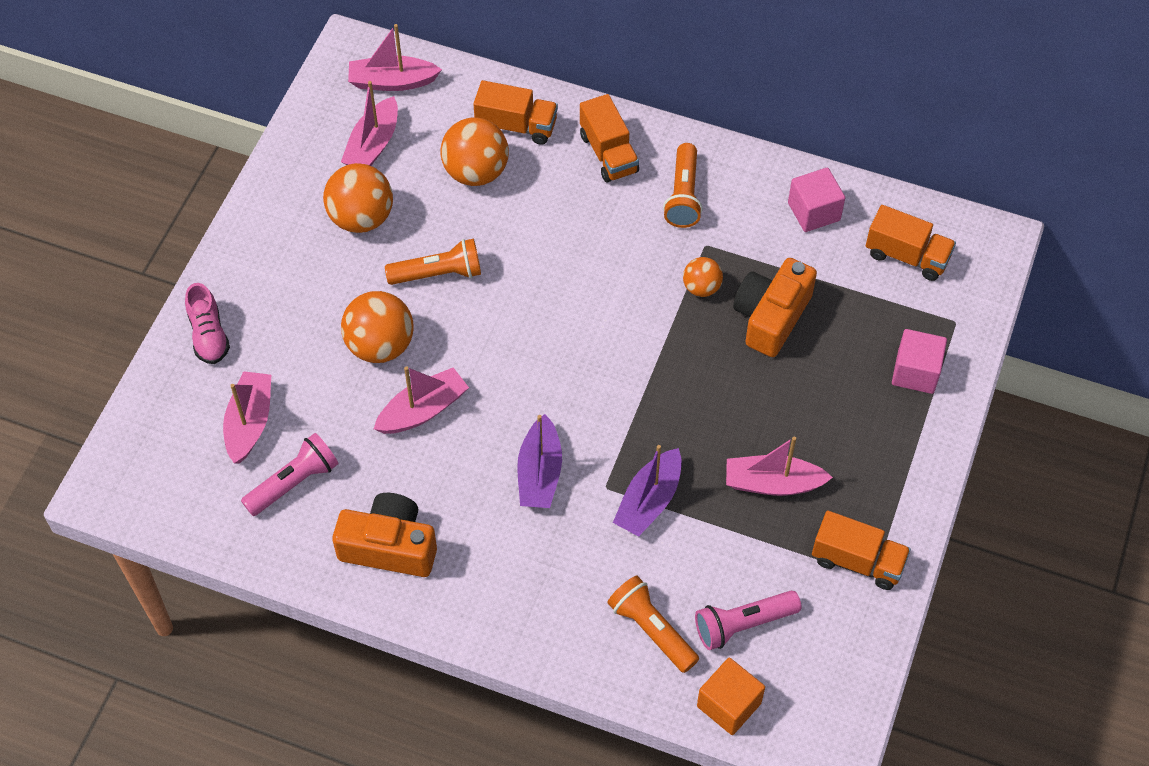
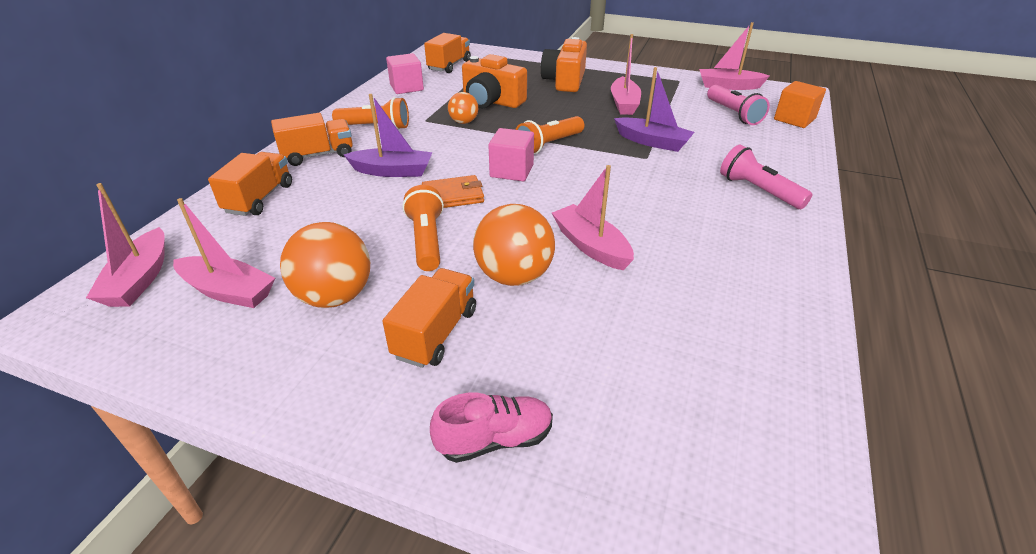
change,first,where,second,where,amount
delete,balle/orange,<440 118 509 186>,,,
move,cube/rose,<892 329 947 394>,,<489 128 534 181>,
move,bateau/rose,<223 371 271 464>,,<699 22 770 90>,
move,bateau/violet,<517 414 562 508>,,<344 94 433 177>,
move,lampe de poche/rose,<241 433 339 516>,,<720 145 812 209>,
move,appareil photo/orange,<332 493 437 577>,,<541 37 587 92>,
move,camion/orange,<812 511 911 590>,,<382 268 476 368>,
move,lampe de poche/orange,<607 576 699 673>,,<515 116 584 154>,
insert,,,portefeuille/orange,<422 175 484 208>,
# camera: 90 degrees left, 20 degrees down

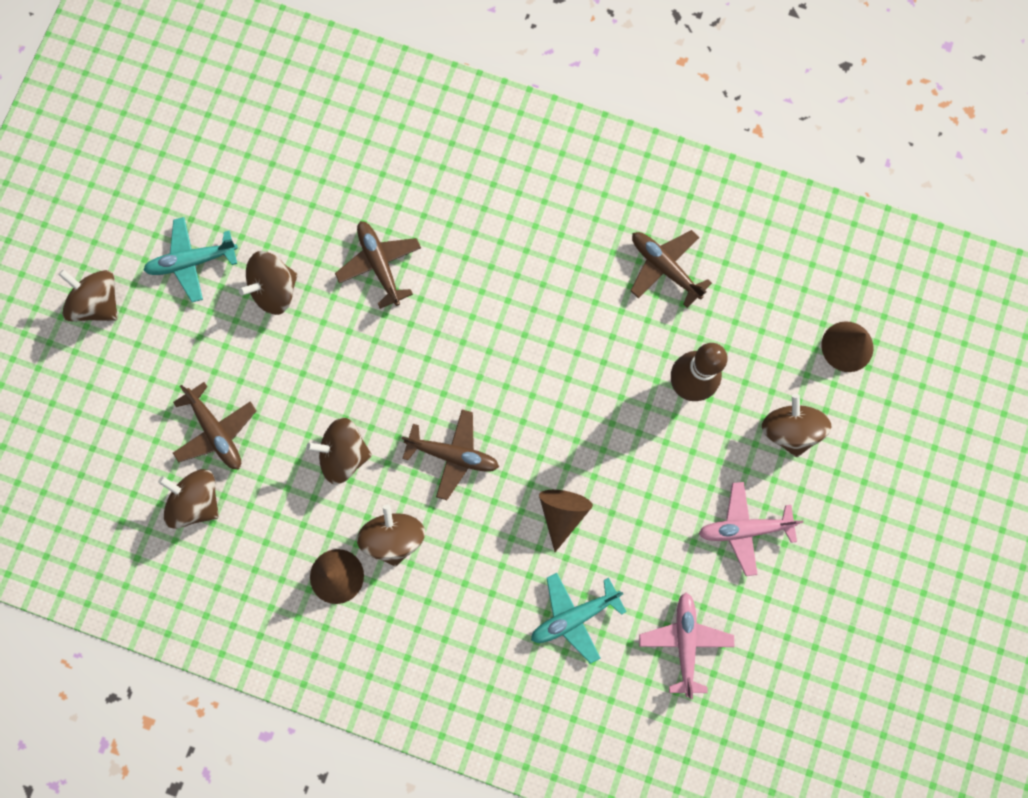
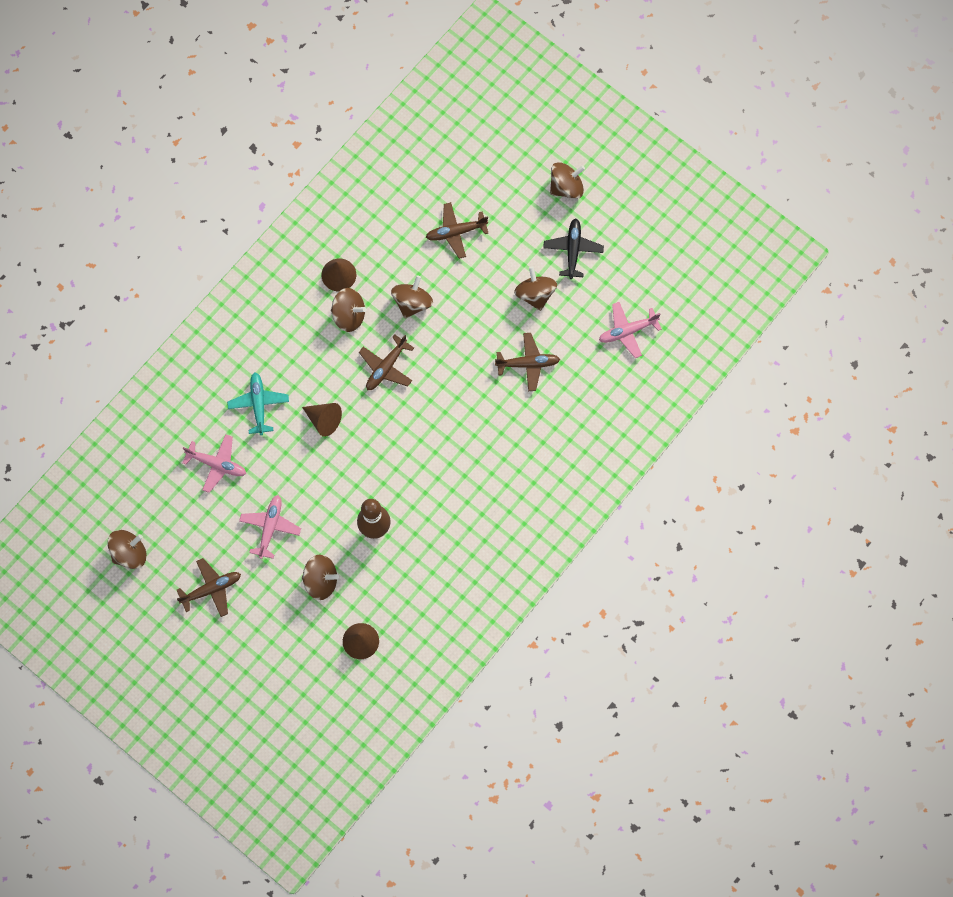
change,first,where,second,where,amount
recolor,avion/turquoise,<144 217 238 302>,avion/noir,<543 218 604 279>,
move,avion/marron,<630 230 712 308>,,<177 558 241 617>,
move,toupie/marron,<158 469 219 529>,,<107 530 147 569>,
insert,,,avion/rose,<599 302 662 358>,
# camera: 110 degrees right, 5 degrees down

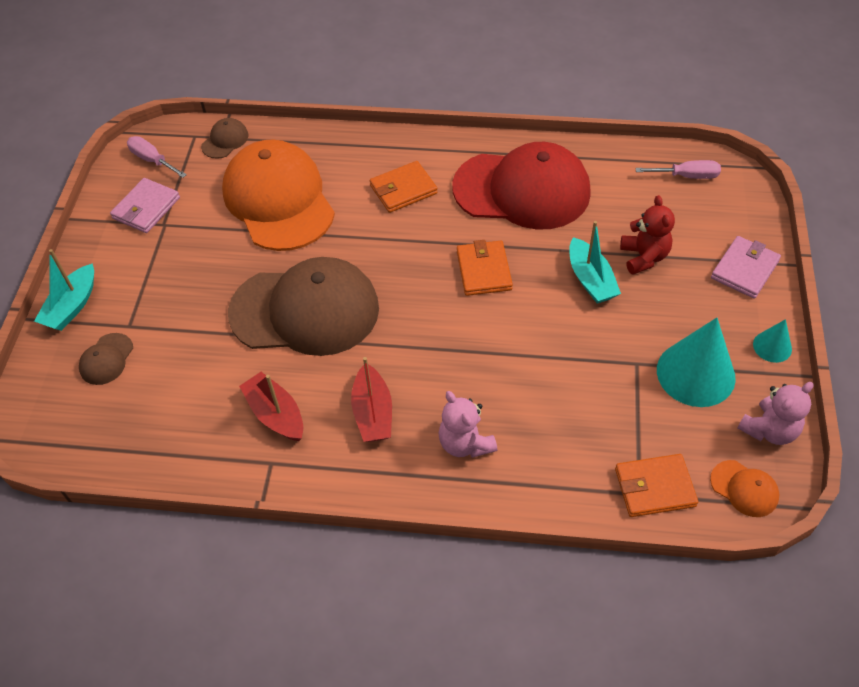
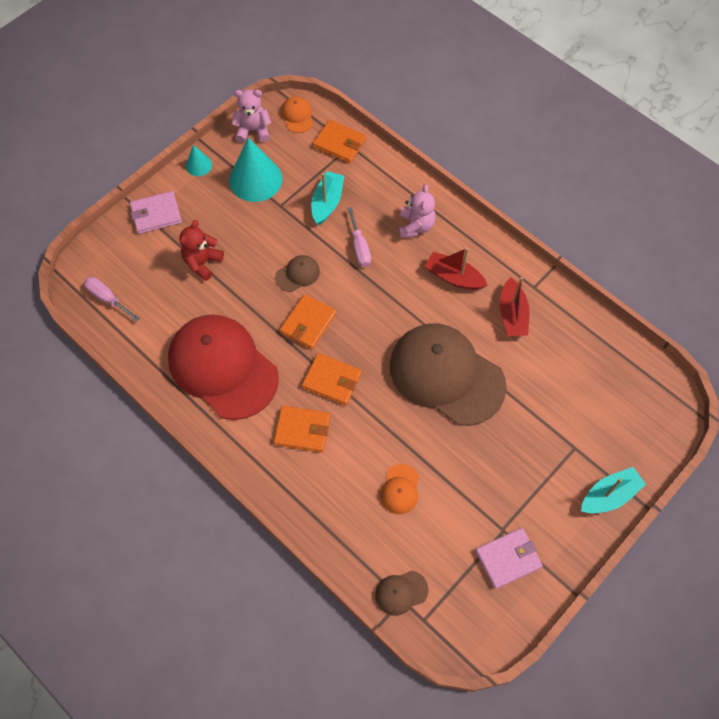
change,first,where,second,where,amount
move,tournevis/rose,<127 136 187 178>,,<347 207 371 267>,
resize,casquette/orange,<222 139 335 251>,,<380 464 419 514>,x0.40
move,bateau/turquoise,<569 221 621 303>,,<311 171 344 225>,
move,casquette/marron,<79 333 133 385>,,<275 255 320 292>,
rotate,bateau/rouge,<351 357 392 442>,,<425 248 488 290>,90 degrees counterclockwise
insert,,,portefeuille/orange,<302 353 362 406>,
# camera: 145 degrees left, 10 degrees up

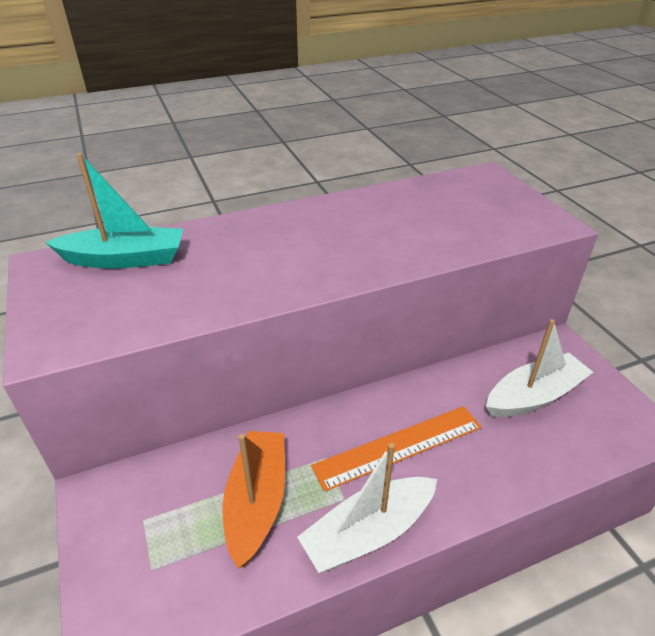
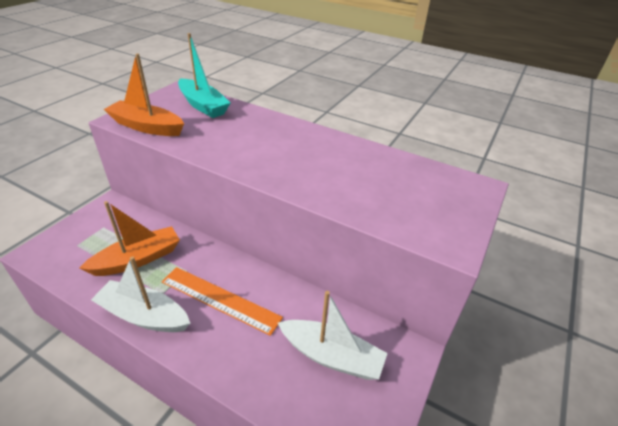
change,first,where,second,where,amount
insert,,,bateau/orange,<104 54 184 136>,
# camera: 50 degrees right, 0 degrees up

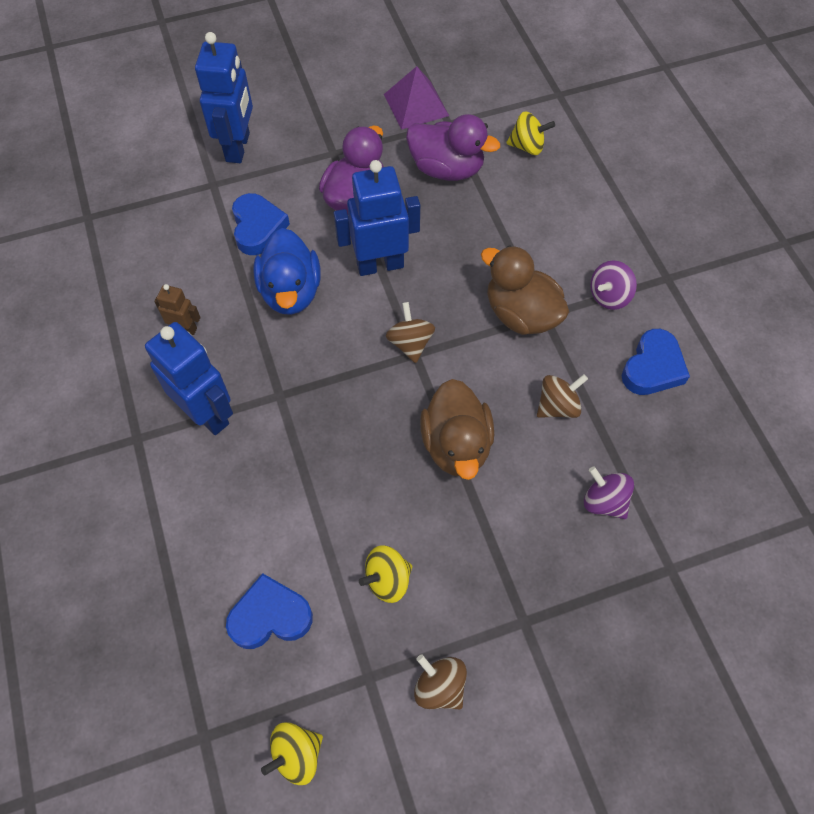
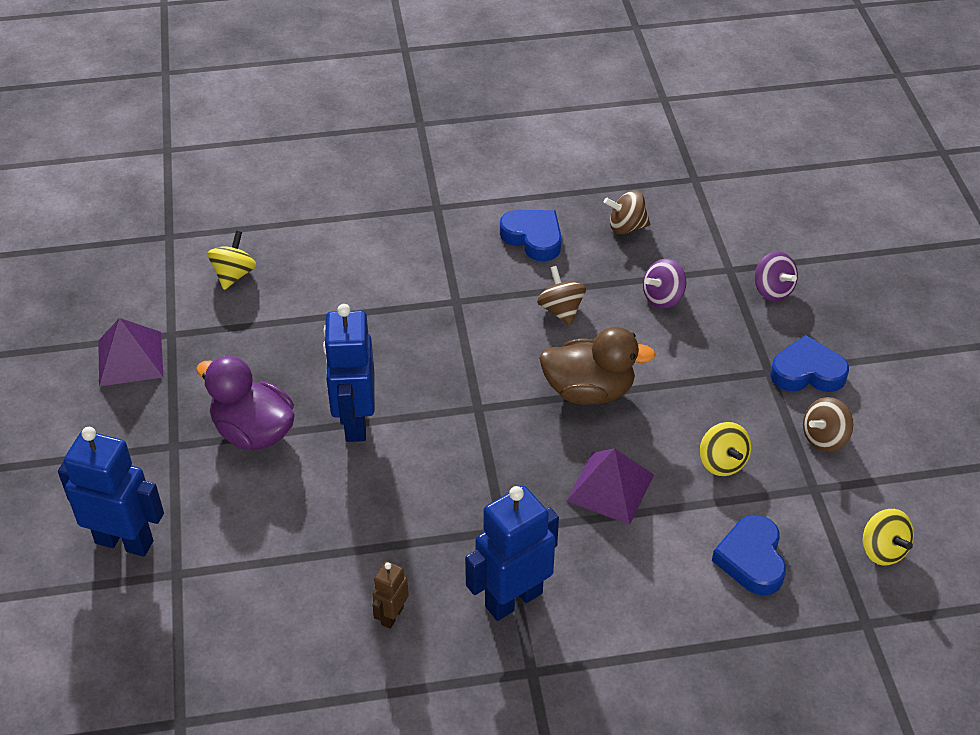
change,first,where,second,where,amount
delete,canard/violet,<406 114 500 181>,,,
move,cœur/bleu,<232 193 290 255>,,<770 335 849 392>,
delete,canard/bleu,<253 228 320 315>,,,
delete,canard/marron,<481 245 569 335>,,,
move,toupie/violet,<590 260 637 310>,,<755 251 798 301>,
move,toupie/marron,<386 302 435 363>,,<604 190 650 234>,
insert,,,pyramide/violet,<567 448 654 525>,
# camera: 80 degrees left, 15 degrees down

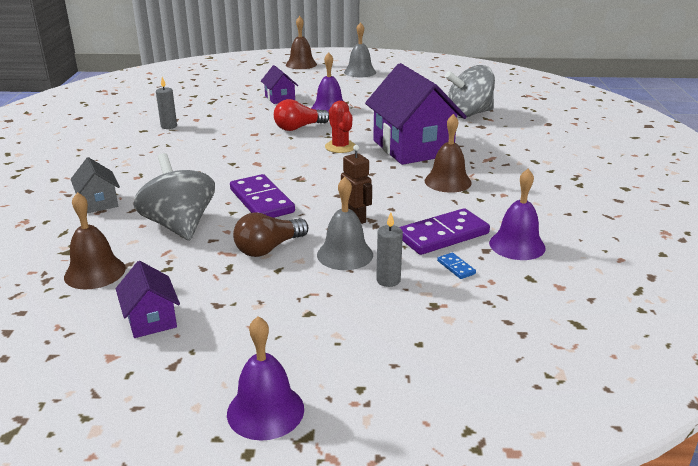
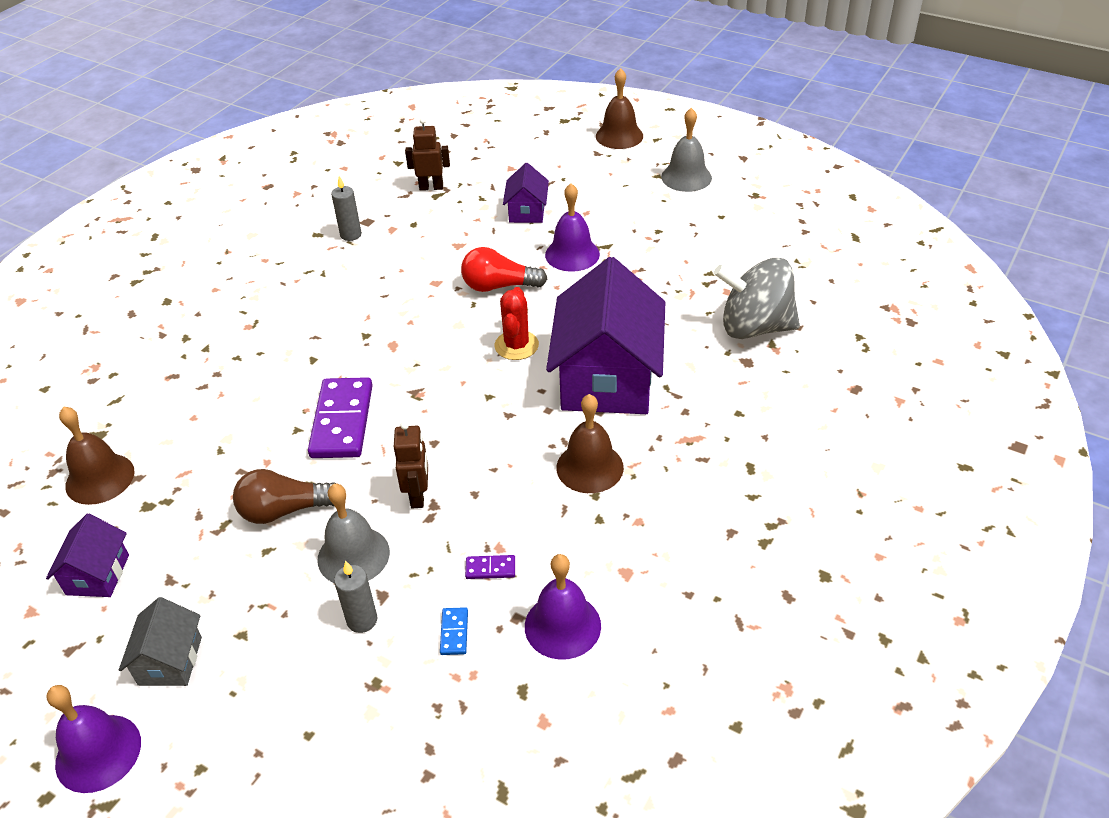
change,first,where,second,where,amount
delete,toupie/gris,<133 153 215 241>,,,
move,maison/gris,<70 157 120 213>,,<119 597 202 686>,
resize,domino/violet,<400 208 490 255>,,<465 555 515 579>,x0.42
insert,,,robot/marron,<405 118 450 191>,
# camera: 30 degrees right, 15 degrees up

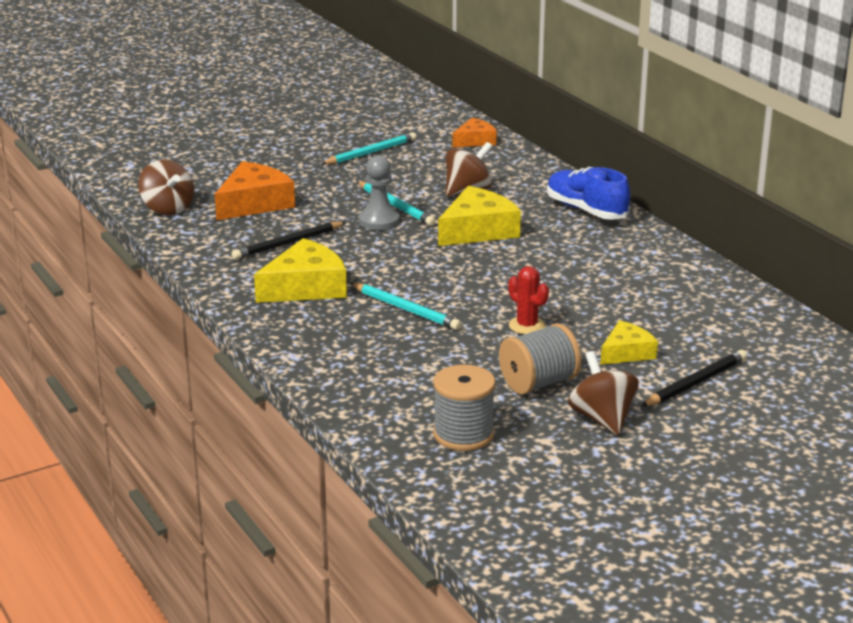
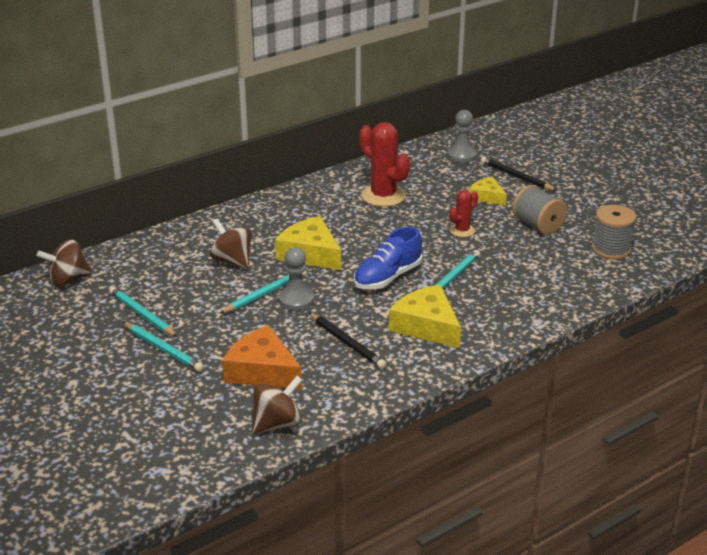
change,first,where,second,where,amount
delete,fromage/orange,<452 118 497 147>,,,
move,chaussure/bleu,<547 167 630 220>,,<354 227 422 290>,
move,toupie/marron,<568 351 638 435>,,<37 239 92 286>,
insert,,,pion/gris,<448 110 477 163>,
insert,,,cactus/rouge,<359 122 410 207>,
insert,,,crayon/turquoise,<123 322 204 372>,
# camera: 95 degrees left, 5 degrees up

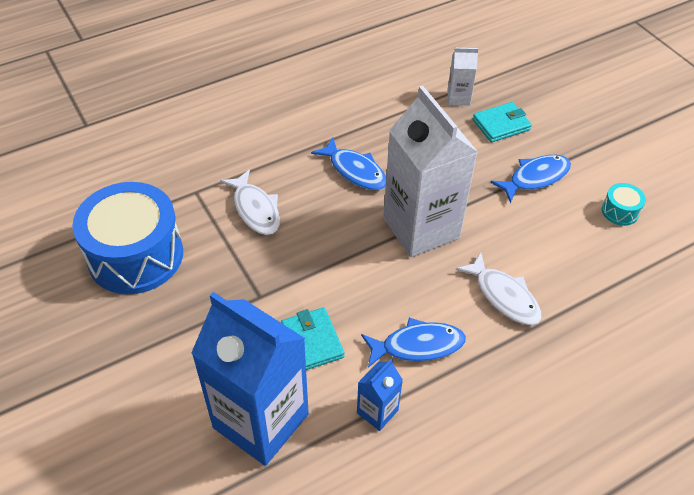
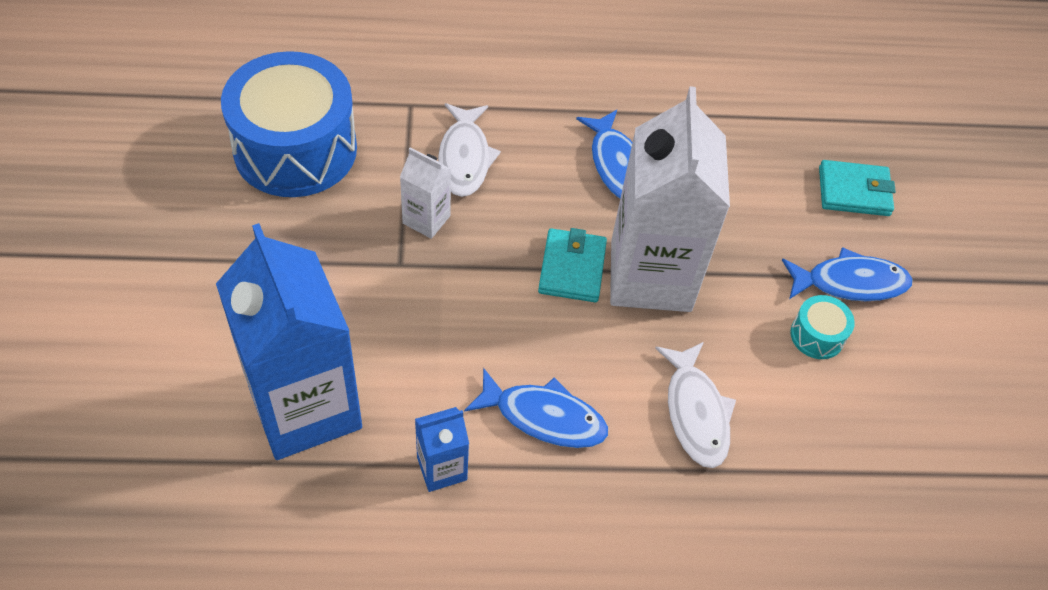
change,first,where,second,where,amount
move,brique de lait/blanc,<447 48 478 106>,,<400 147 451 239>,
move,tambour/turquoise,<602 183 646 226>,,<790 295 855 359>,
move,portefeuille/turquoise,<281 307 344 370>,,<538 228 607 302>,
# camera: 25 degrees right, 5 degrees up

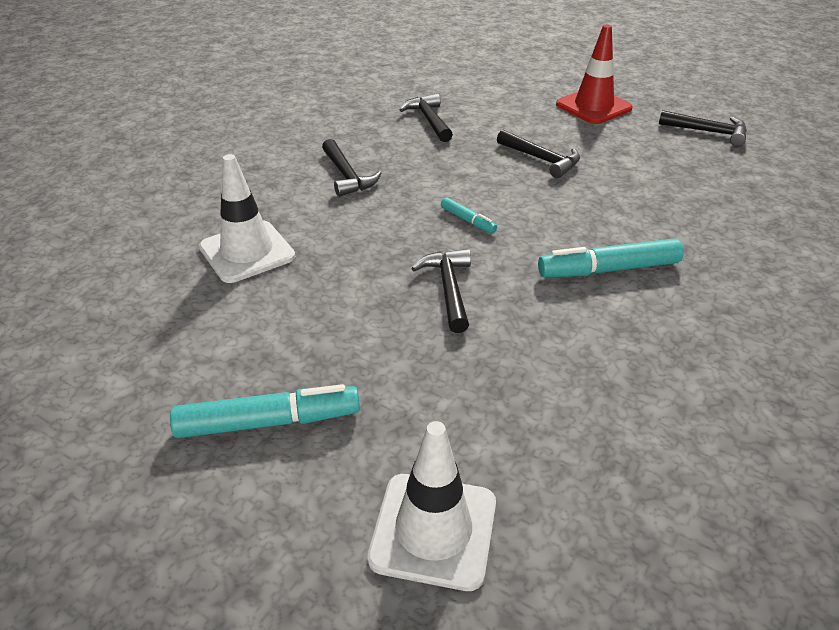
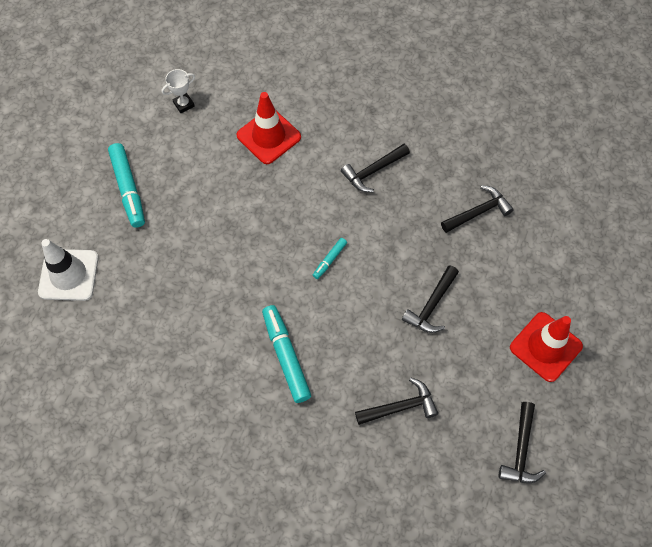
change,first,where,second,where,amount
recolor,cône de chantier/blanc,<199 154 295 283>,cône de chantier/rouge,<237 92 301 164>,
move,marteau/noir,<411 249 471 333>,,<355 377 438 425>,
insert,,,trophée/blanc,<162 69 195 113>,
# camera: 80 degrees right, 25 degrees up

